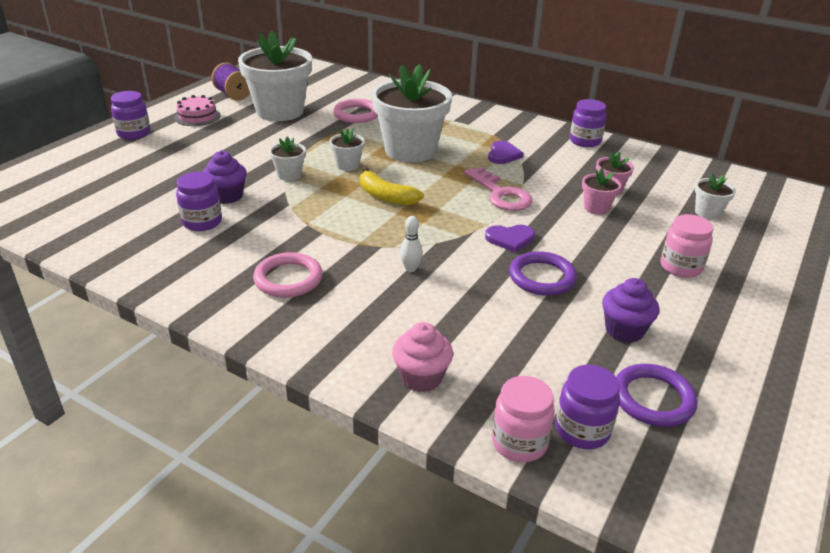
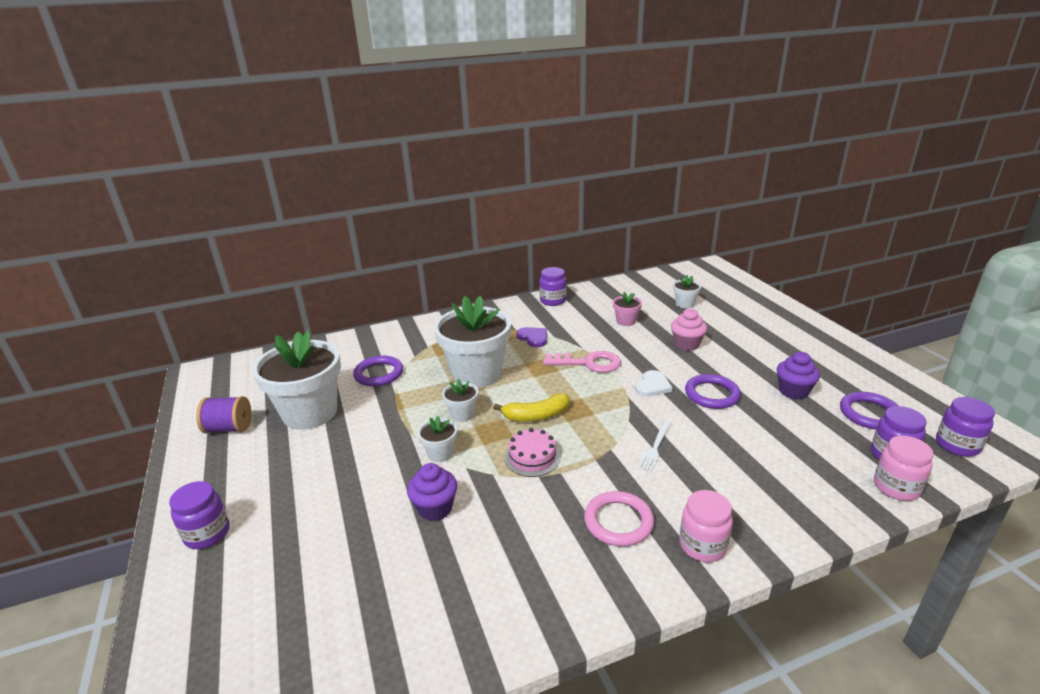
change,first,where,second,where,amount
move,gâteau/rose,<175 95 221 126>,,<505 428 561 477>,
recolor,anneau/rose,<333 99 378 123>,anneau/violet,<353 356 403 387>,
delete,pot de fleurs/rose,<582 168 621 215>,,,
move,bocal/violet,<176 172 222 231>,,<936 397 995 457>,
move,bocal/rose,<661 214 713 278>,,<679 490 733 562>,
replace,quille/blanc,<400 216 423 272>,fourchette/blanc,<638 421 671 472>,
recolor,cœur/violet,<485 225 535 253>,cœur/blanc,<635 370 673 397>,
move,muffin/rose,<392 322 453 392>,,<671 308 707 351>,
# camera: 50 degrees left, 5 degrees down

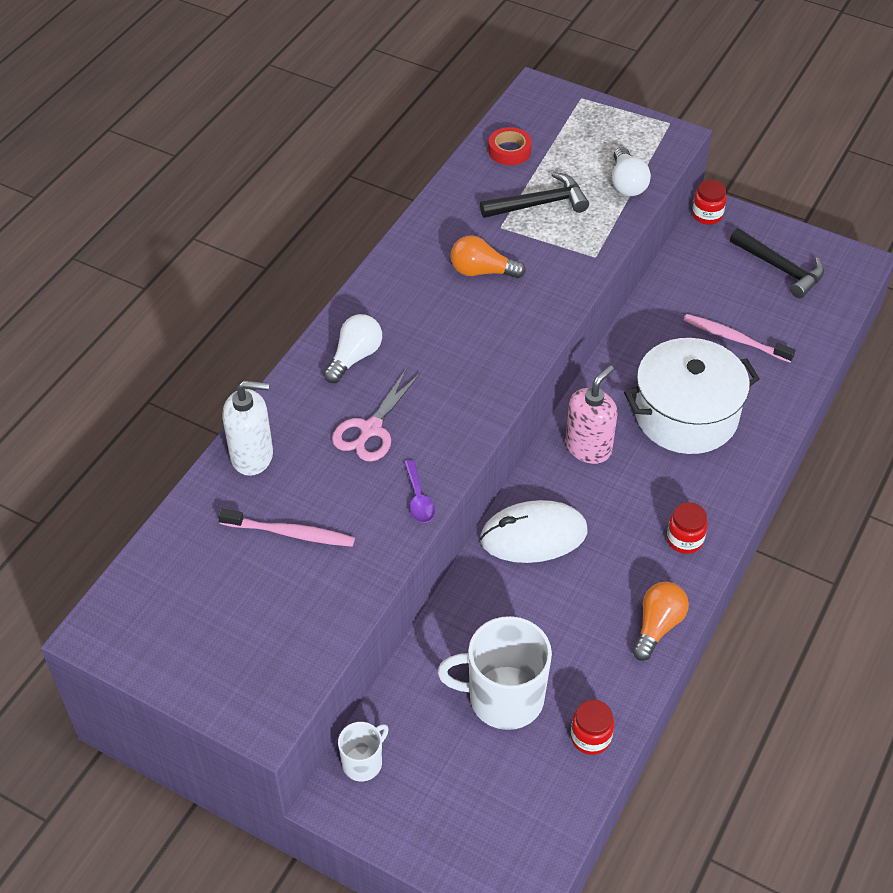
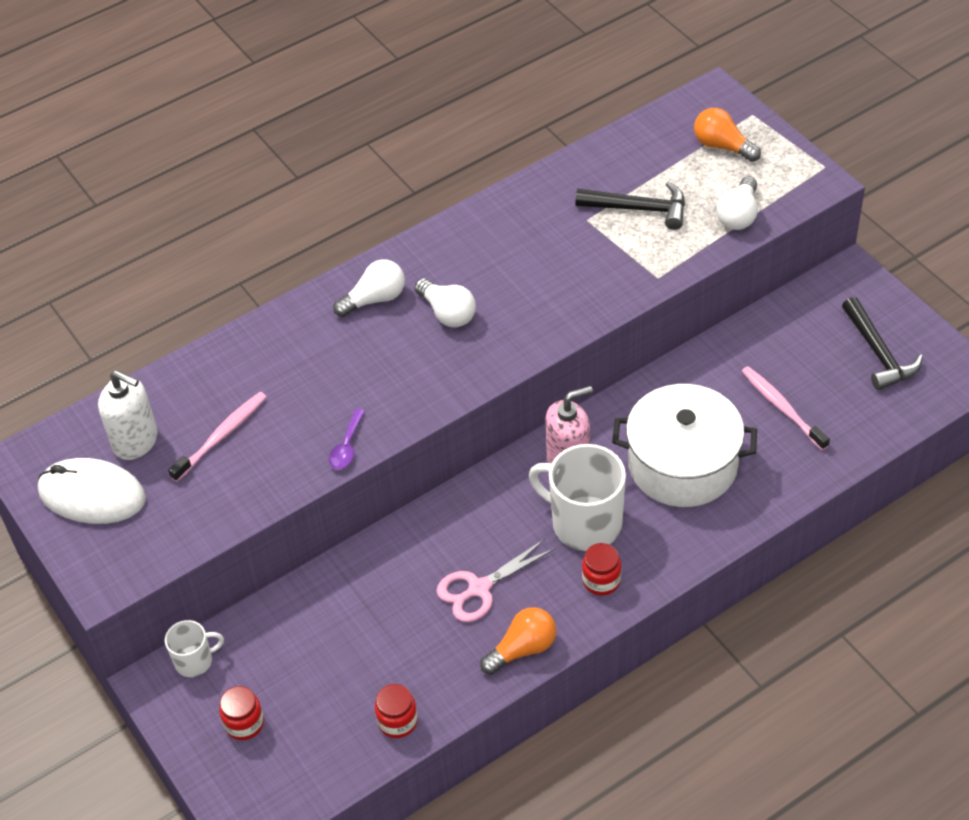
change,first,where,second,where,amount
delete,ruban adhésif/rouge,<488 127 532 165>,,,
move,bocal/rouge,<692 180 727 225>,,<219 686 264 740>,
move,ampoule/orange,<450 235 526 279>,,<694 108 761 162>,
move,ciseaux/rose,<332 369 420 462>,,<436 539 554 622>,
move,distributeur de savon/blanc,<223 381 273 476>,,<98 370 158 460>,
move,souris/blanc,<480 500 588 563>,,<38 458 146 524>,
rotate,brosse à dents/rose,<218 509 355 547>,,<168 392 267 482>,90 degrees counterclockwise
move,tasse/blanc,<437 616 552 730>,,<529 444 626 551>,
insert,,,ampoule/blanc,<414 279 476 327>,
# camera: 30 degrees right, 0 degrees up

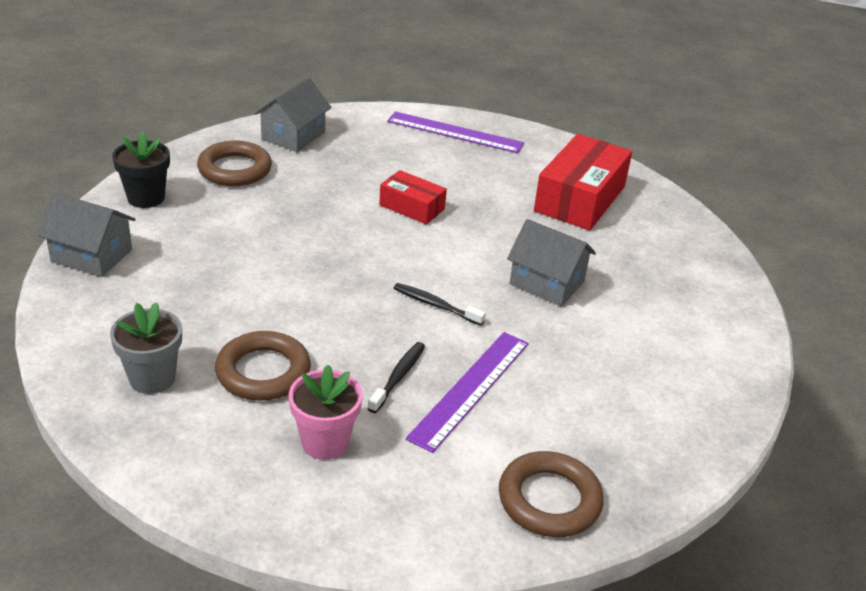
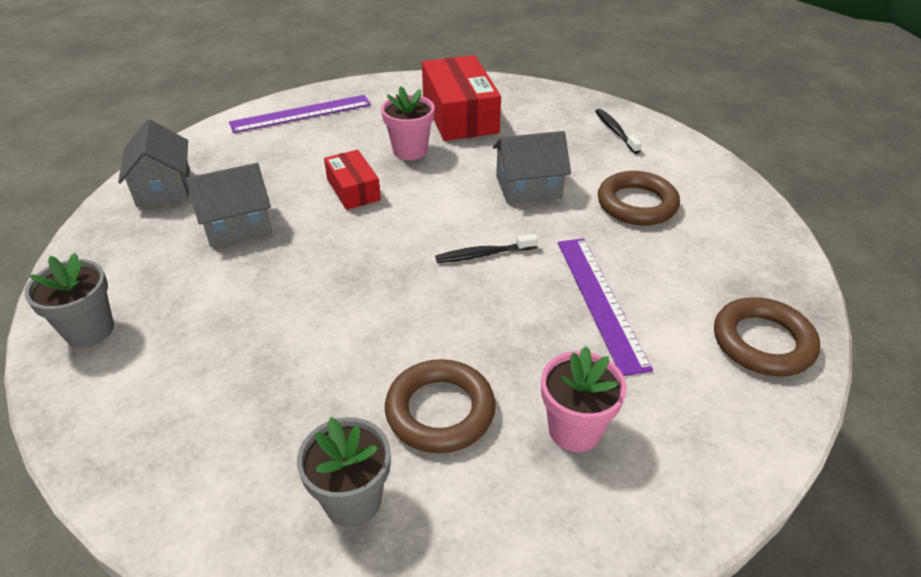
change,first,where,second,where,amount
recolor,pot de fleurs/noir,<112 132 170 208>,pot de fleurs/gris,<25 253 114 348>,
move,anneau/marron,<197 140 272 186>,,<598 171 680 225>,
rotate,boîte/rouge,<379 170 447 224>,,<324 150 381 210>,75 degrees clockwise
move,maison/gris,<38 193 136 277>,,<186 163 272 247>,
move,brosse à dents/noir,<368 342 425 413>,,<595 109 642 154>,
insert,,,pot de fleurs/rose,<381 86 435 160>,
# camera: 40 degrees left, 5 degrees up

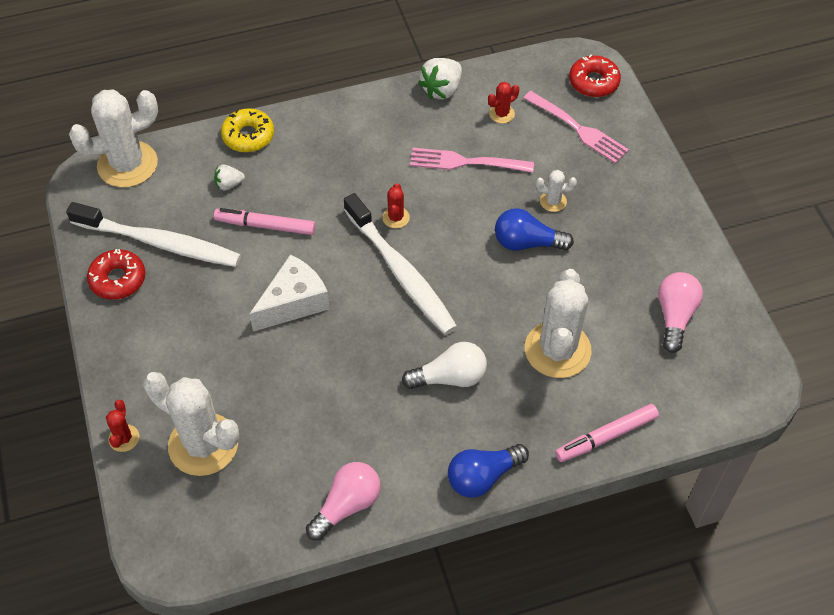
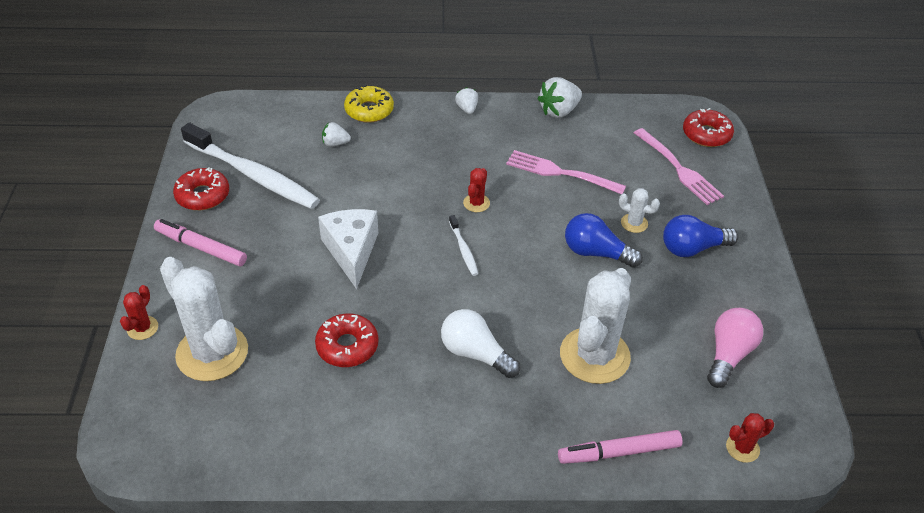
change,first,where,second,where,amount
move,cactus/rouge,<488 82 519 123>,,<726 413 774 463>,
delete,cactus/blanc,<69 90 158 188>,,,
resize,brosse à dents/blanc,<344 193 458 335>,,<449 215 478 276>,x0.42
move,feutre/rose,<214 208 316 235>,,<154 219 247 266>,
rotate,fromage/blanc,<249 254 330 331>,,<318 209 378 289>,75 degrees counterclockwise
rotate,ampoule/blanc,<402 342 487 389>,,<441 309 520 378>,150 degrees counterclockwise
move,ampoule/bleu,<448 444 529 498>,,<663 215 738 257>,
delete,ampoule/rose,<306 462 381 541>,,,
insert,,,fraise/blanc,<455 87 478 114>,
insert,,,beignet/rouge,<315 313 379 367>,
# camera: 15 degrees right, 10 degrees down

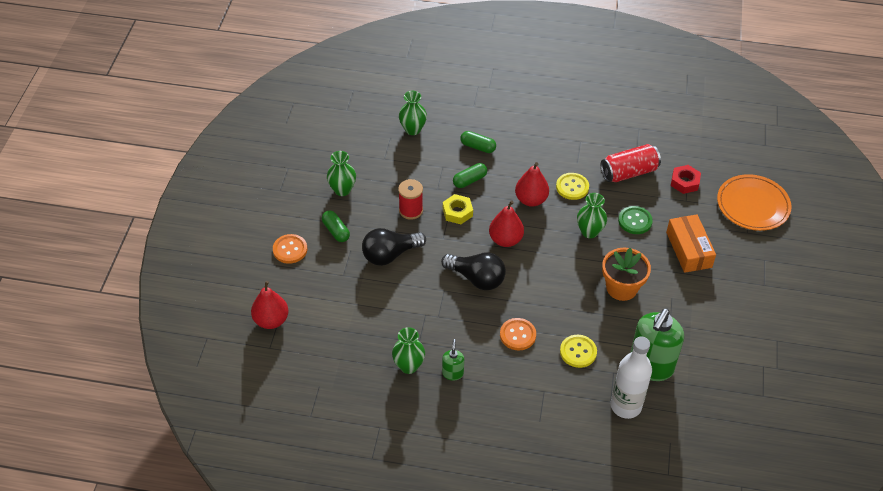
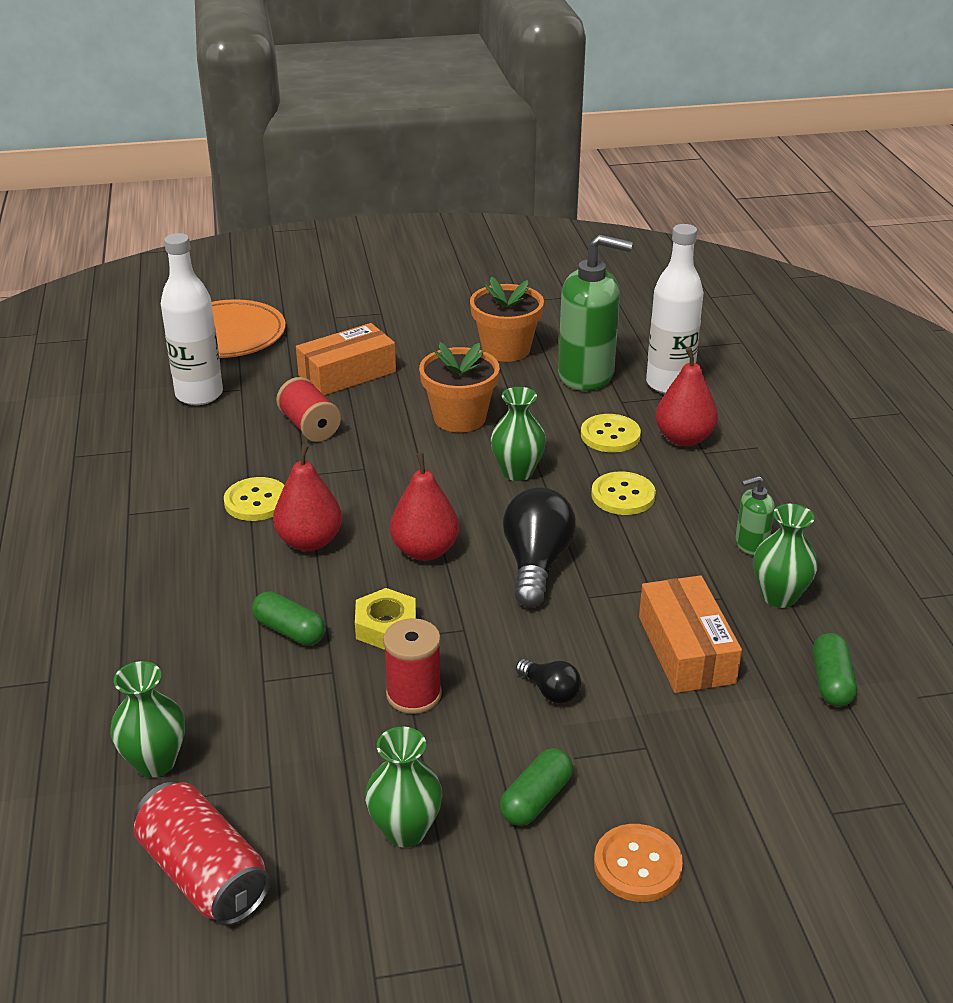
change,first,where,second,where,amount
move,gélule/vert,<460 131 496 153>,,<813 633 857 707>,
move,canette/rouge,<601 144 661 182>,,<134 782 271 926>,
replace,écrou/rouge,<671 165 701 194>,bouteille/blanc,<161 233 223 405>,
move,vase/vert,<577 193 607 238>,,<491 387 546 481>,
replace,bouton/vert,<618 206 653 234>,bobine/rouge,<276 377 341 442>,
resize,ampoule/noir,<362 228 426 266>,,<516 659 581 703>,x0.51
move,poire/rouge,<251 281 289 329>,,<655 347 718 446>,
recolor,bouton/orange,<500 318 536 350>,bouton/jaune,<591 471 656 515>,
insert,,,pot de fleurs/orange,<470 277 544 362>,
insert,,,boîte/orange,<639 575 742 693>,
# camera: 110 degrees left, 15 degrees down

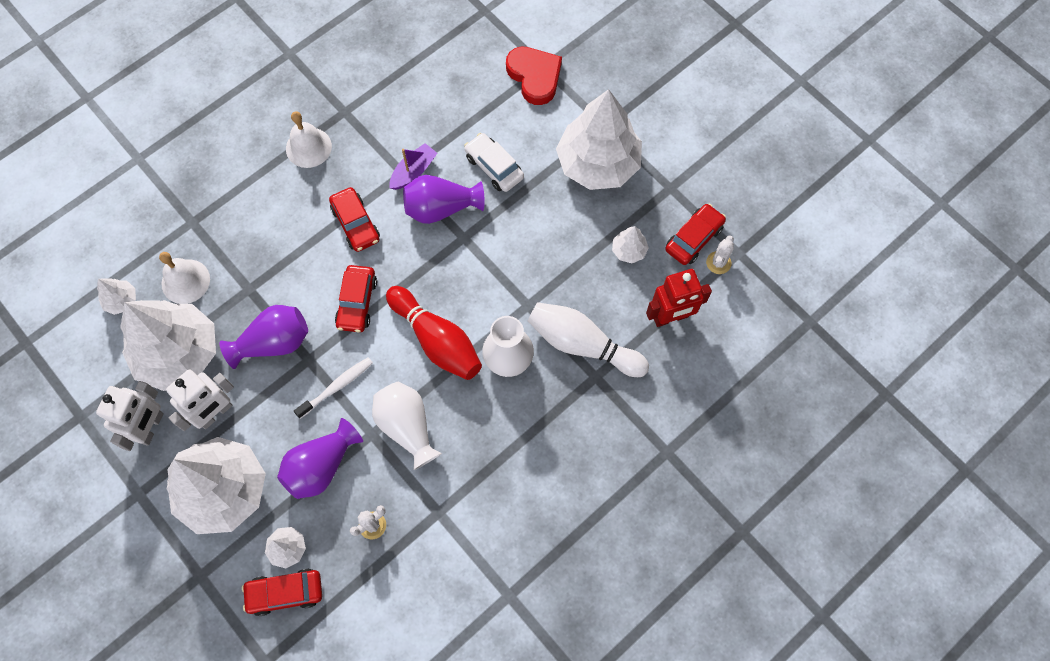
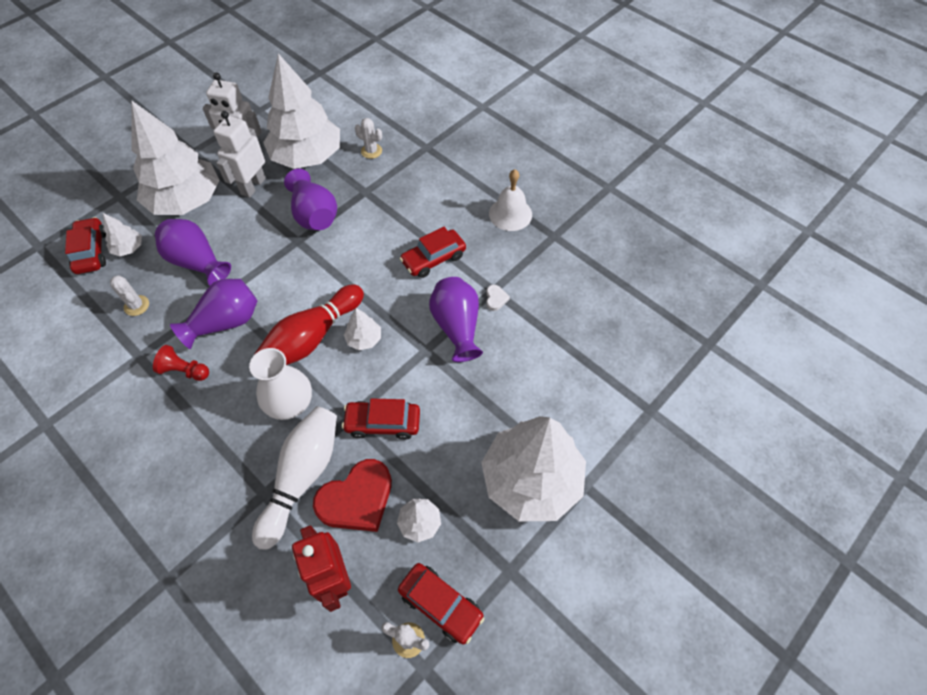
change,first,where,second,where,amount
move,cœur/rouge,<506 47 562 105>,,<313 459 392 532>,
delete,voiture/blanc,<464 133 524 192>,,,
replace,bateau/violet,<390 143 437 190>,cœur/blanc,<486 285 510 311>,
replace,cloche/blanc,<159 252 210 304>,cactus/blanc,<355 118 382 159>,
move,voiture/rouge,<335 265 377 332>,,<342 398 420 440>,
move,arbre/blanc,<97 279 136 315>,,<344 308 381 350>,
delete,brosse à dents/blanc,<294 357 373 419>,,,
rotate,robot/blanc,<166 369 234 431>,,<213 111 266 198>,75 degrees clockwise
recolor,vase/blanc,<372 382 442 470>,vase/violet,<170 279 258 349>,
insert,,,pion/rouge,<153 345 209 381>,
# camera: 85 degrees right, 10 degrees down

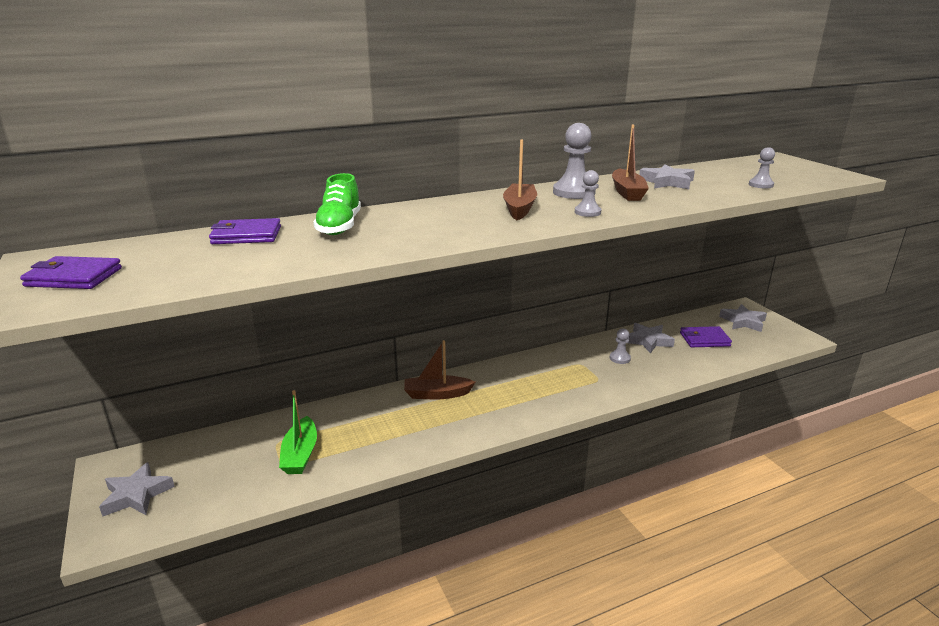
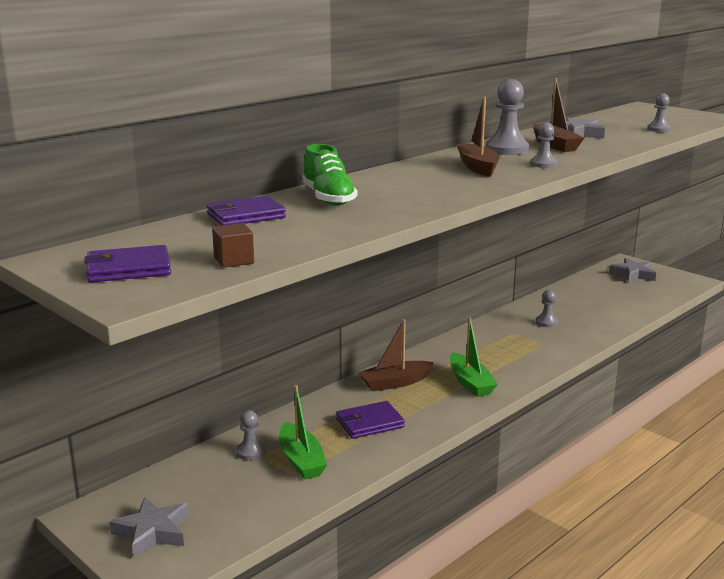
change,first,where,second,where,amount
delete,étoile/gris,<628 323 675 354>,,,
move,portefeuille/violet,<680 326 732 347>,,<336 401 405 439>,
insert,,,cube/marron,<212 223 254 268>,
insert,,,bateau/vert,<450 317 498 397>,
insert,,,pion/gris,<236 410 265 460>,
# camera: 20 degrees left, 5 degrees down

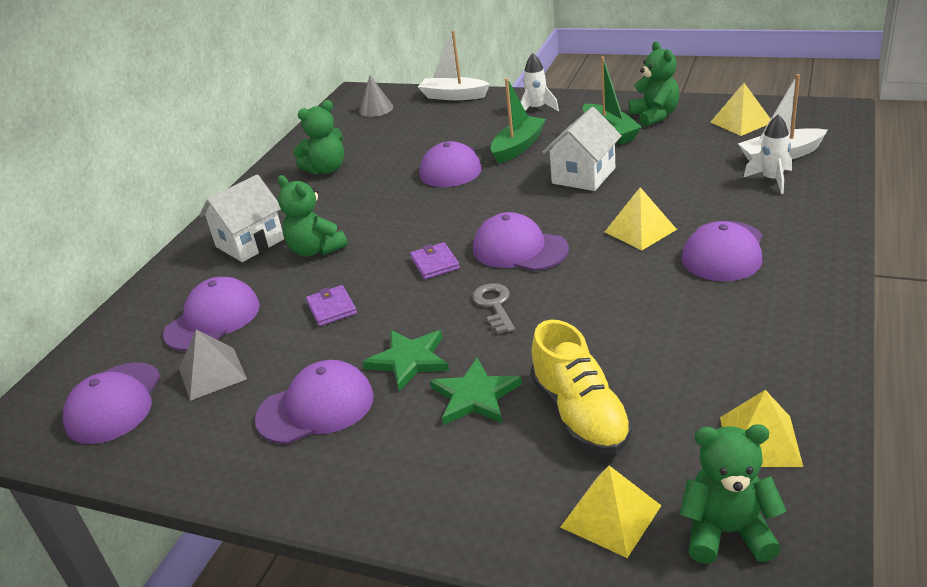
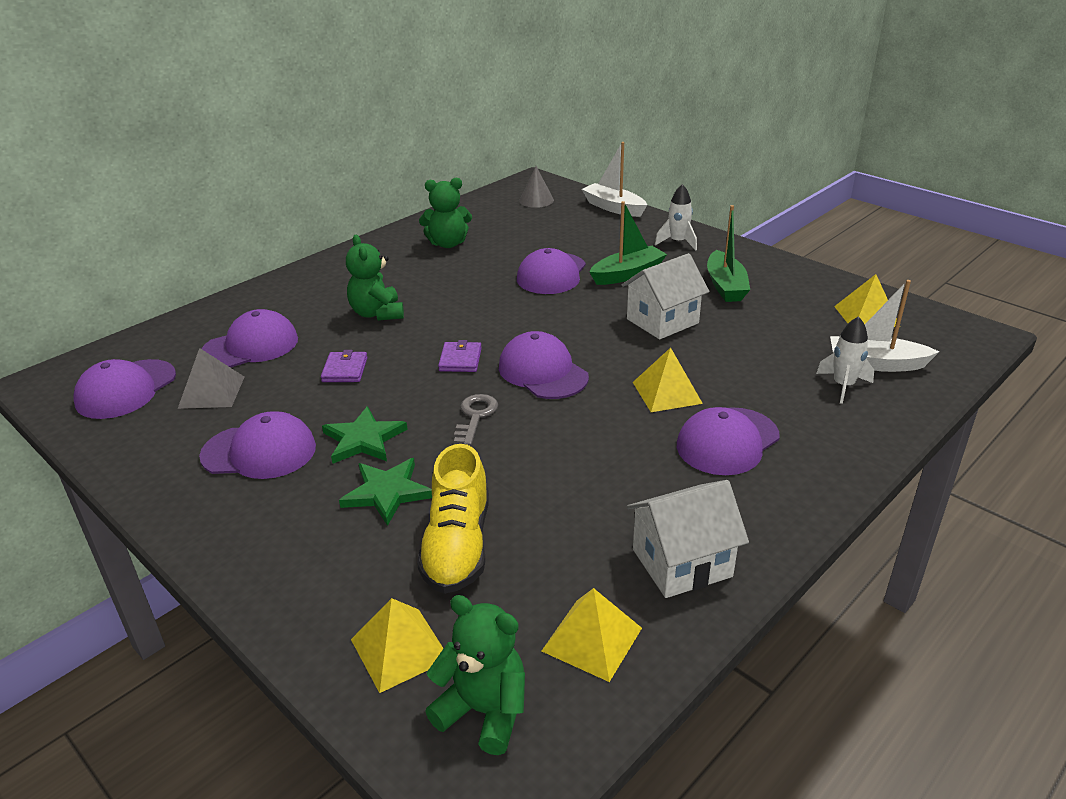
change,first,where,second,where,amount
delete,ours en peluche/vert,<629 41 680 127>,,,
move,maison/blanc,<199 175 284 262>,,<627 480 749 598>,
# camera: 20 degrees right, 0 degrees up

